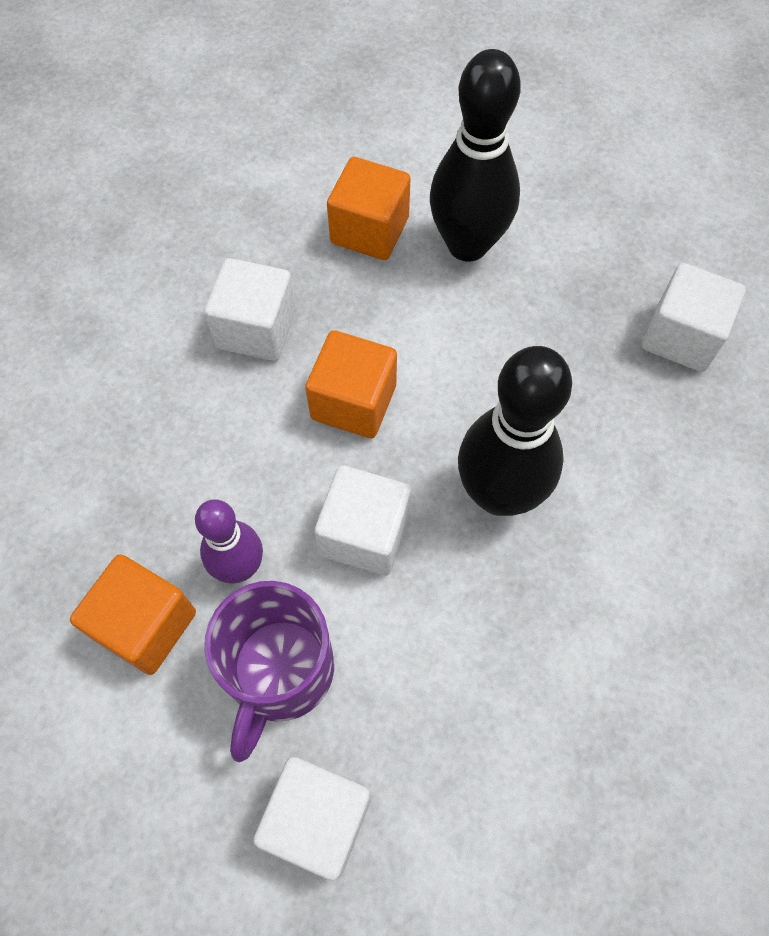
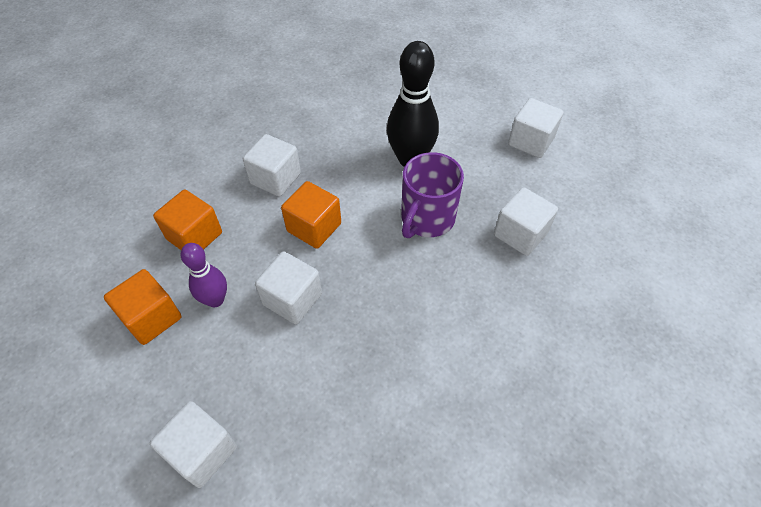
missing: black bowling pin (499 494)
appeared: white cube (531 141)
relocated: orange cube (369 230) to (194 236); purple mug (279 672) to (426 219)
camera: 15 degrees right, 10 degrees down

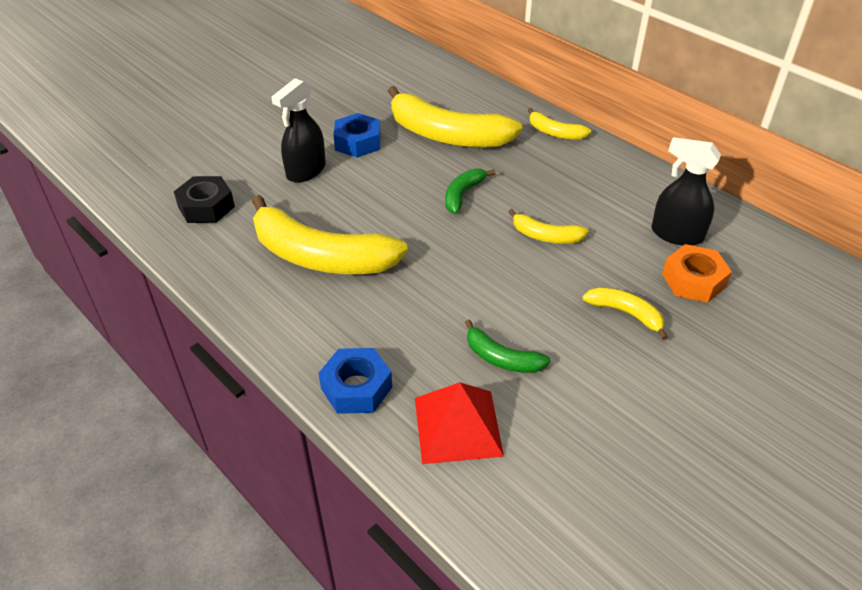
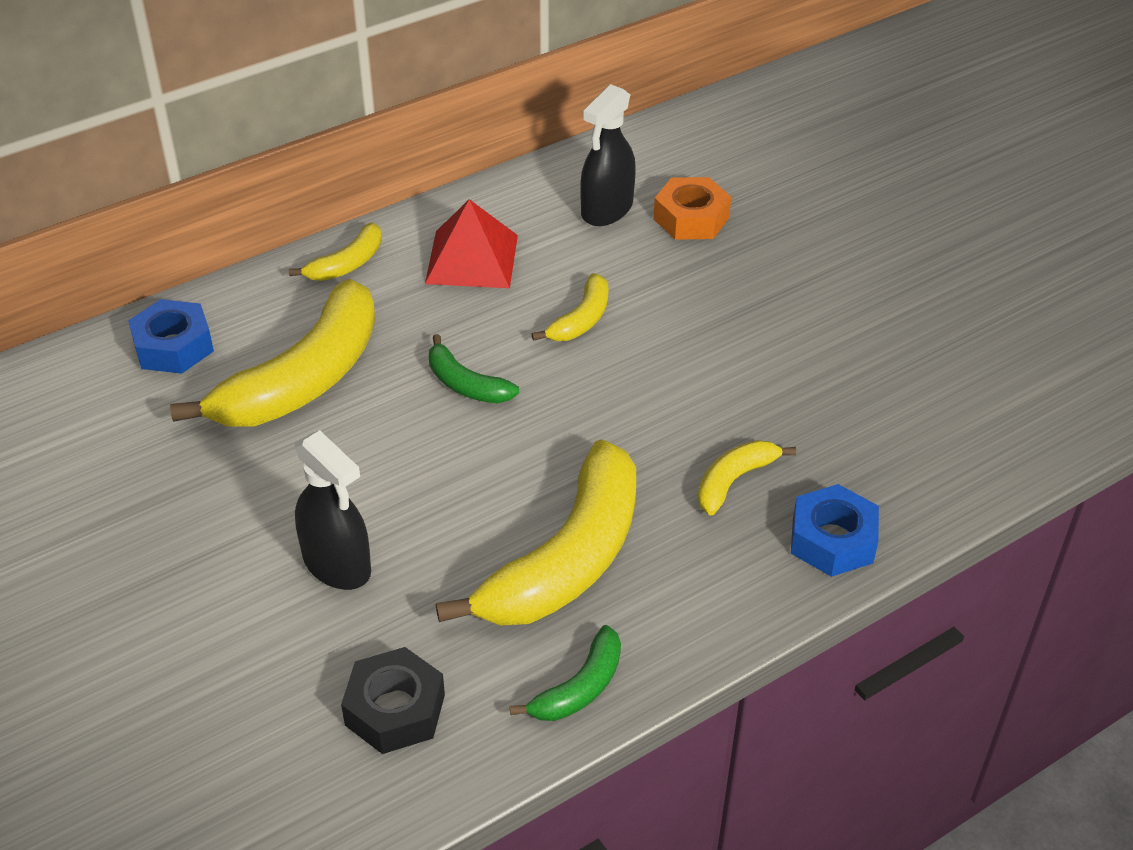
relocated: blue nut (358 142) to (173 346); red pyramid (458 426) to (472 259); green banana (501 358) to (579 688); yellow banana (626 314) to (734 481)
camera: 80 degrees left, 0 degrees up

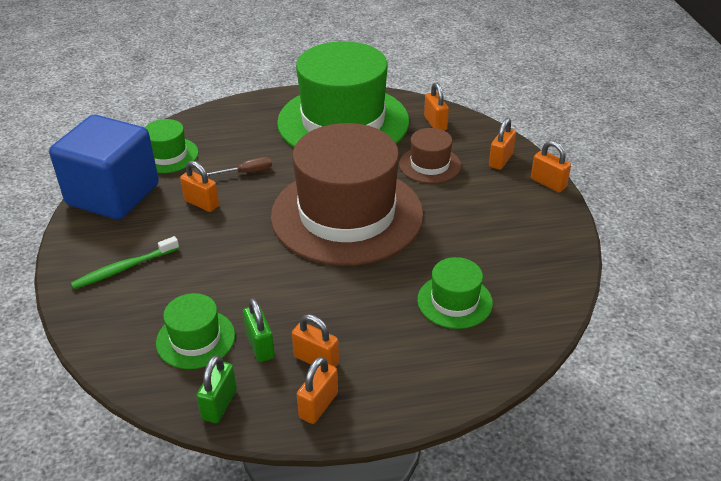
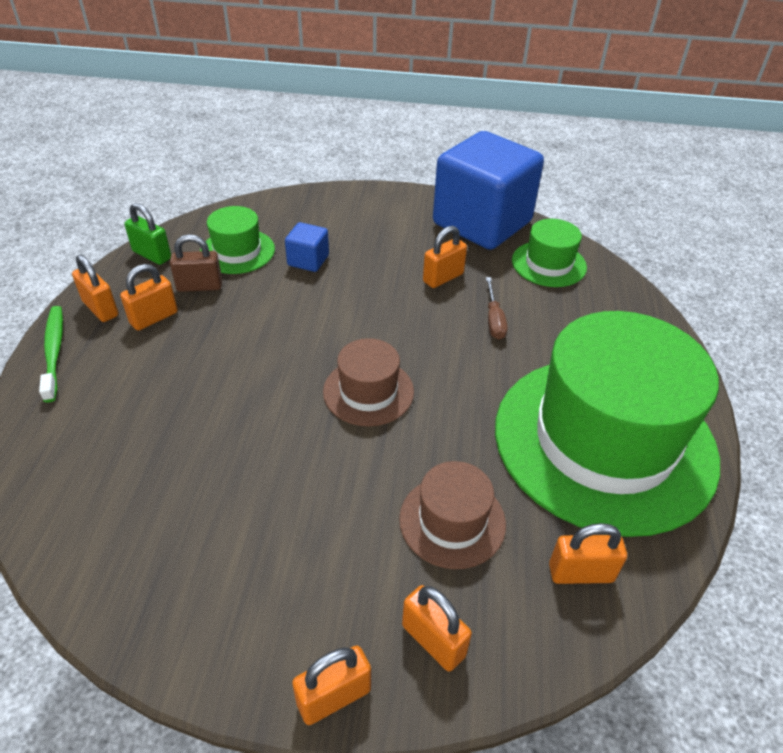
missing: green hat (454 301)
appeared: blue cube (308 260)
relocated: green toothbrush (124 268) to (54 351)
colour: green padlock (260 346) to brown padlock (199 286)
size: brown hat (347 215) = (368 391) x0.44
camera: 105 degrees right, 5 degrees up

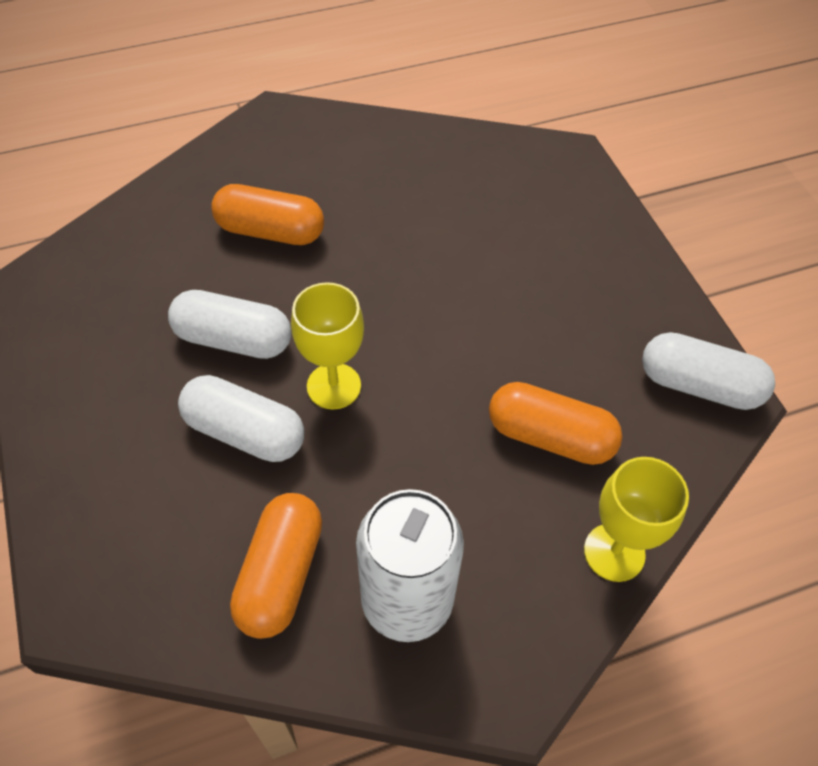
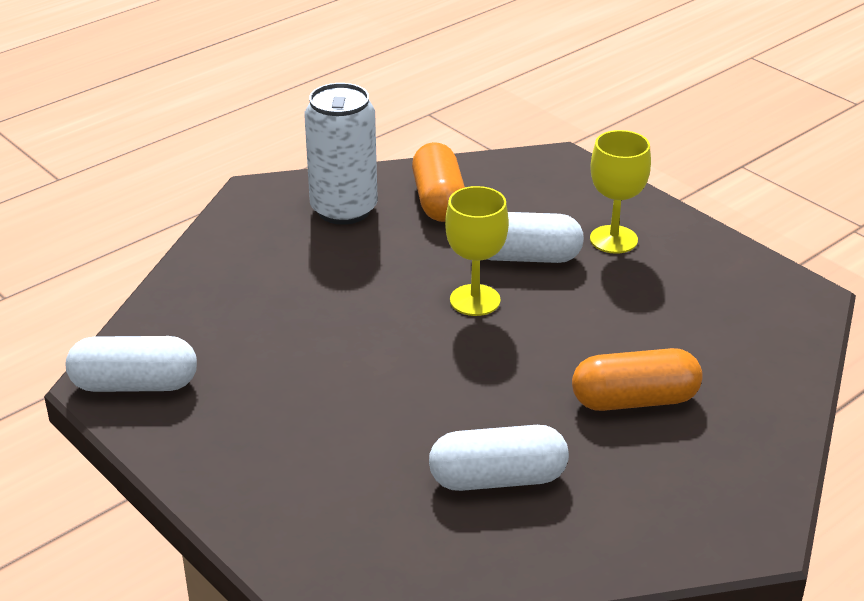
missing: orange capsule (550 437)
relocated: white capsule (233 339) to (498 479); yellow goblet (614 552) to (613 239)
camera: 160 degrees right, 20 degrees down

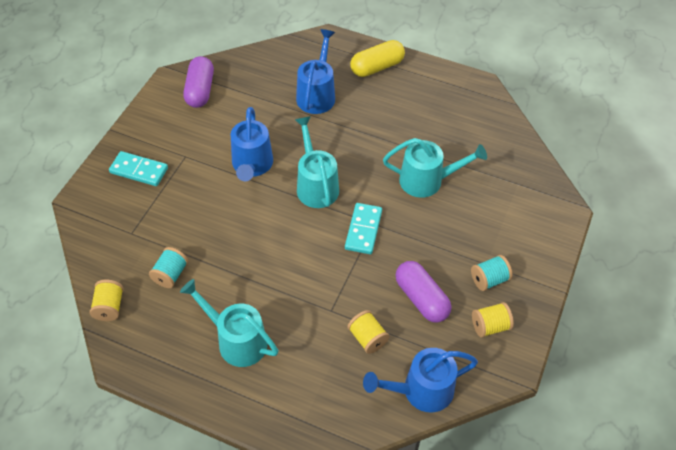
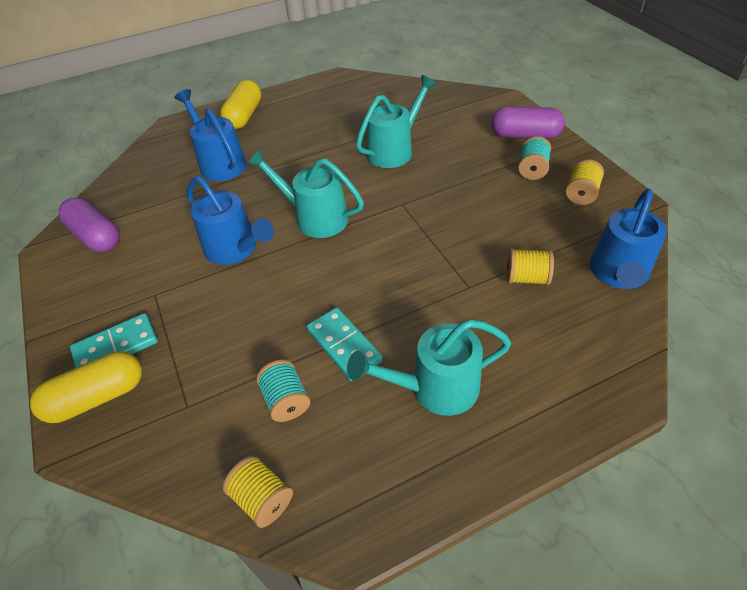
appeared: yellow capsule (97 397)
relocated: turquoise domino (363 230) to (343 345); purple capsule (421 298) to (524 135)
camera: 45 degrees left, 5 degrees down

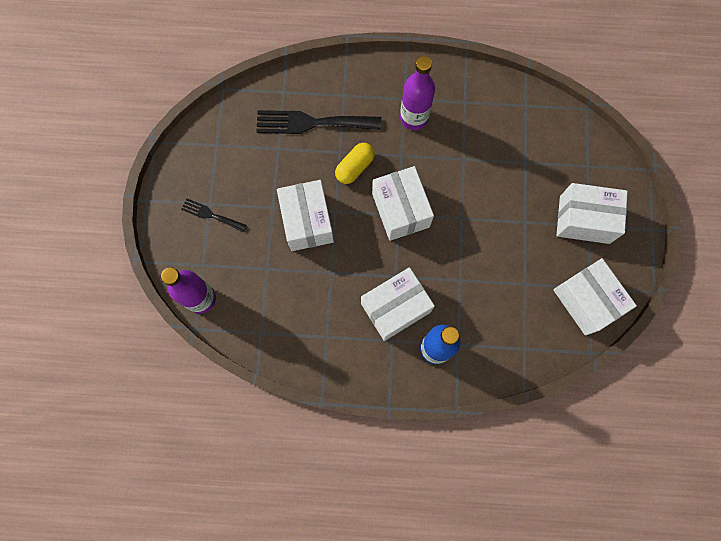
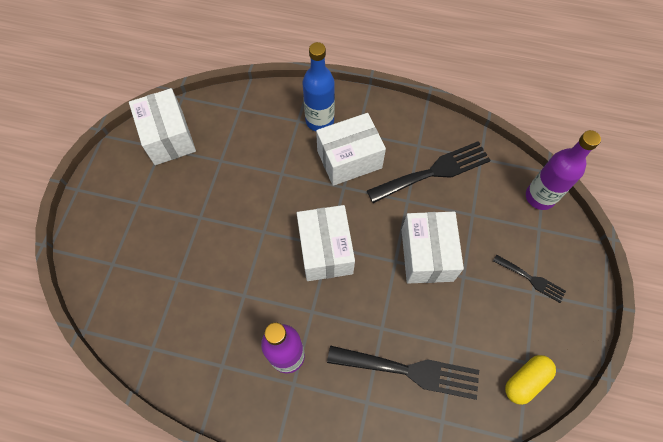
missing: white box (584 219)
appeared: black fork (434 172)
relocated: yellow capsule (355 167) to (525 380)
camera: 170 degrees left, 10 degrees down

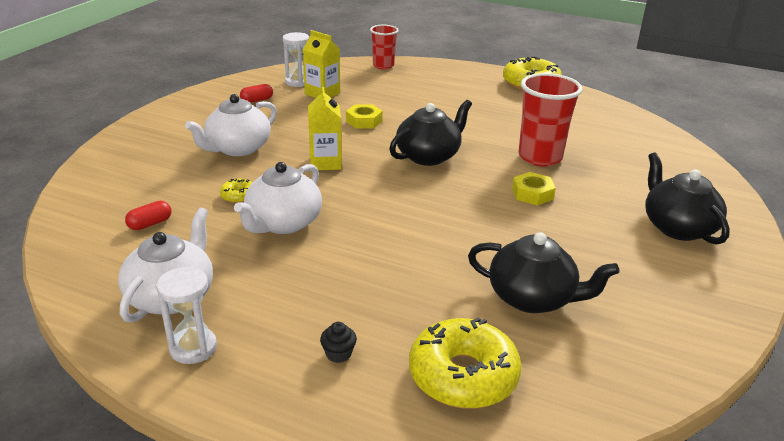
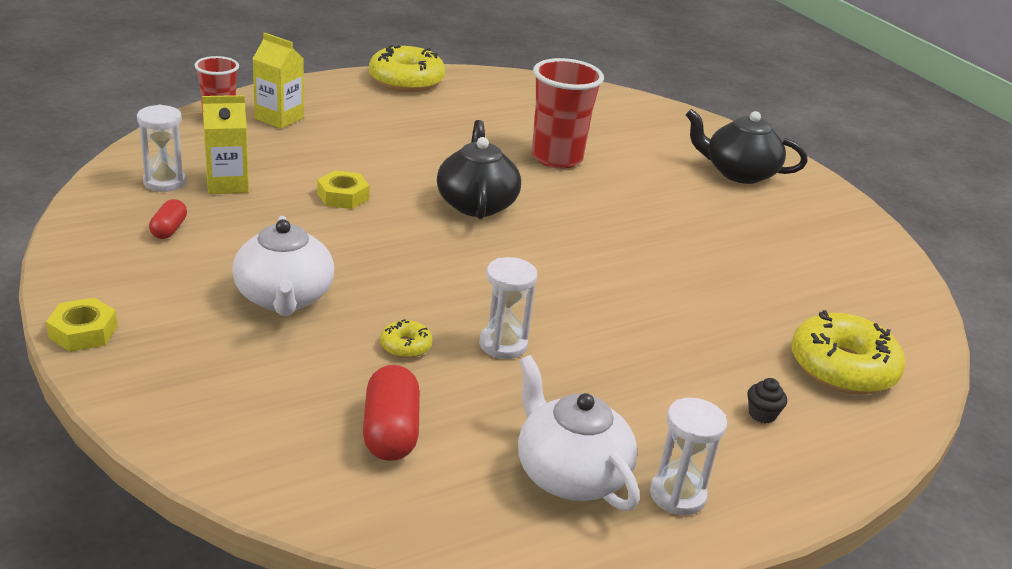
missing: black teapot (533 298)
relocated: yellow nut (532 194) to (83 332); yellow carton (325 163) to (279 118)
exchanged: white teapot (283 223) to white hourglass (503 344)
size: red capsule (150 224) = (390 432) x1.70
camera: 55 degrees left, 0 degrees up

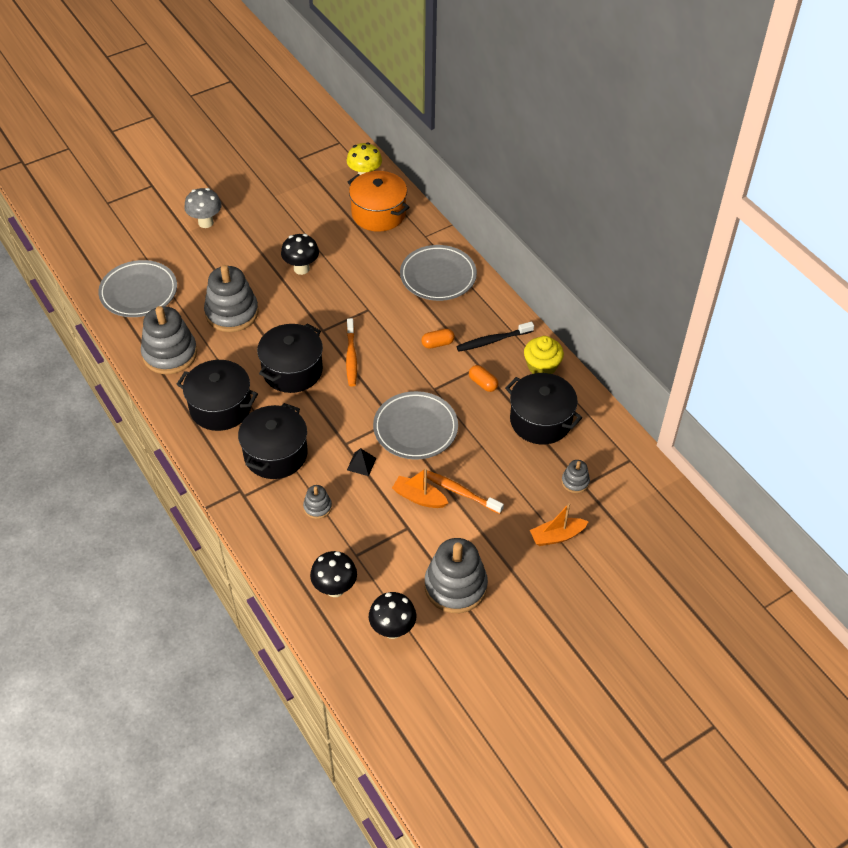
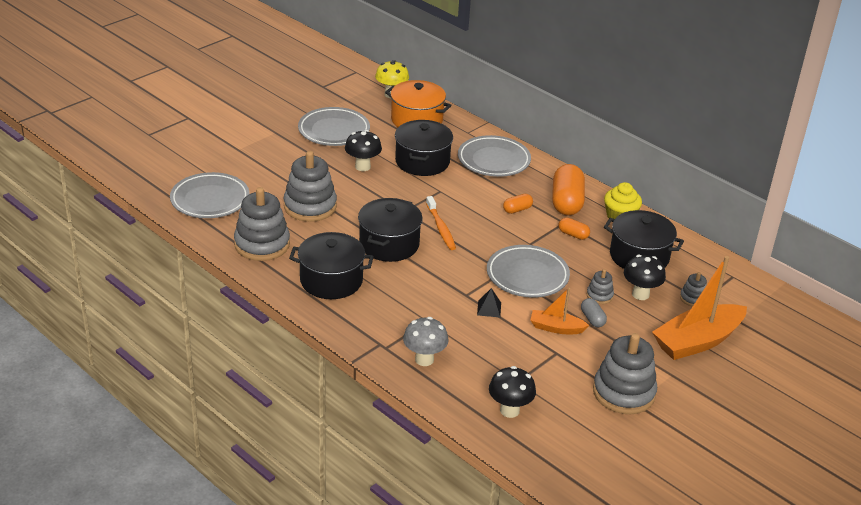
appeared: grey plate (334 131)
relocated: black pot (275 454) to (422 161); grey mushroom (206 222) to (424 359); grey stacking toy (317 507) to (599 295); black mushroom (392 629) to (640 294)
exchanged: black toothbrush (493 340) to orange capsule (566 202); orange toothbrush (460 492) to grey capsule (592 319)
size: orange boat (557 536) = (697 341) x1.91
camera: 15 degrees left, 15 degrees down

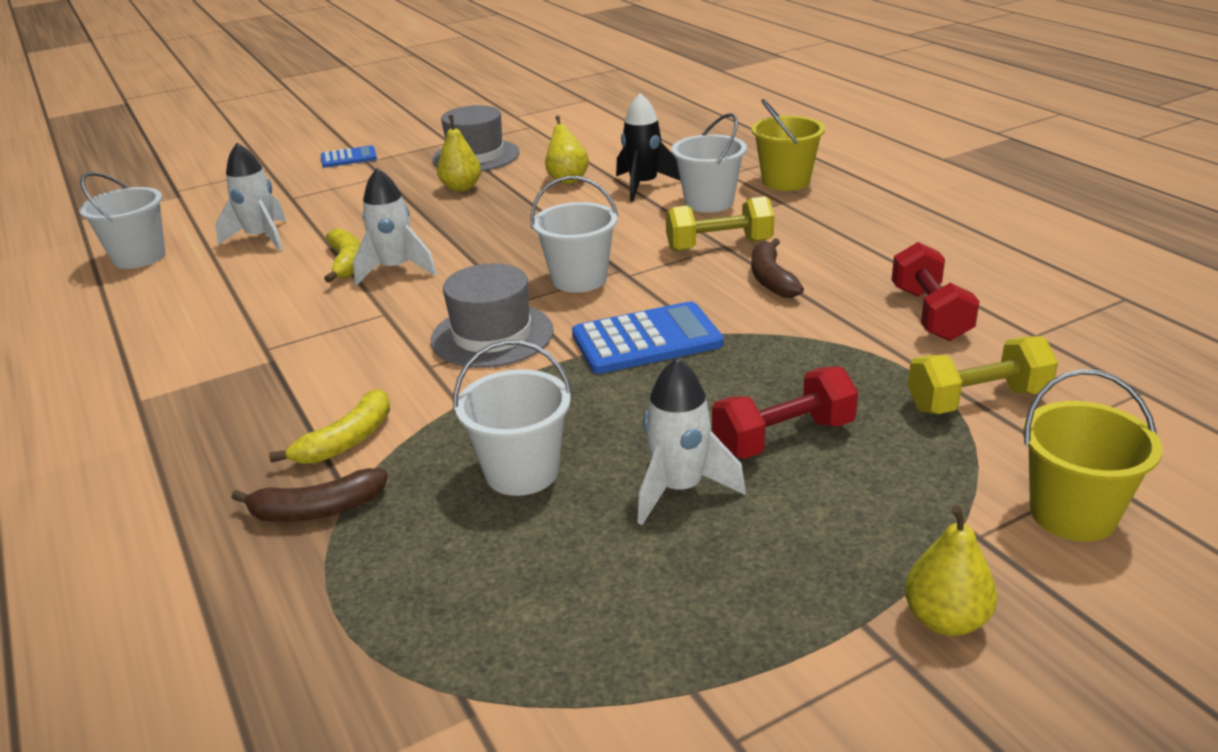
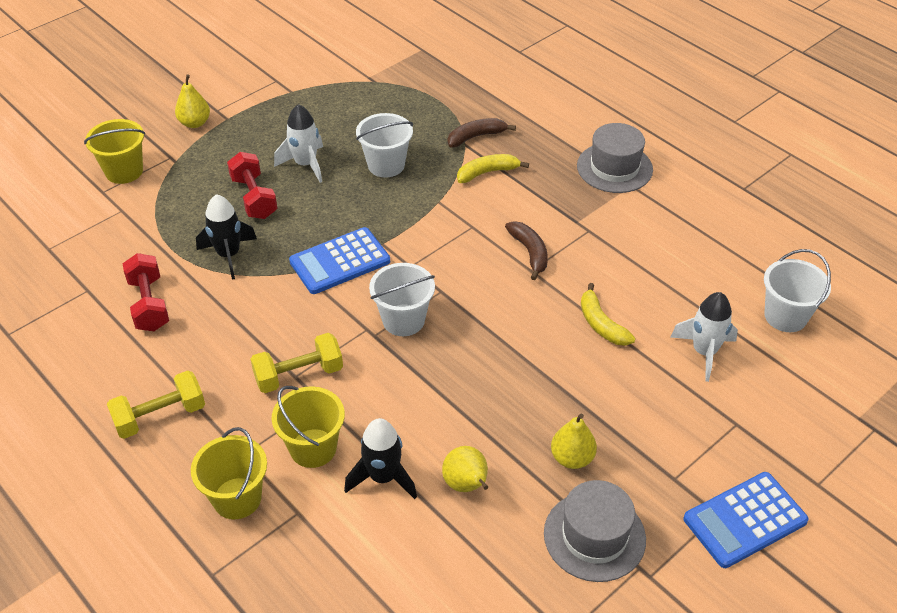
missing: white rocket (395 269)
appeared: black rocket (229 255)
relocated: yellow dumbbell (977 400) to (160 416); brown banana (771 279) to (530 252); grey hat (492 335) to (614 168)
colour: white bucket (709 202) to yellow bucket (313 448)
spun: red dumbbell (783 438) = (254 198) 75 degrees counterclockwise; yellow banana (347 441) = (487 172) 45 degrees clockwise
size: blue calculator (349 158) = (745 520) x1.73
camera: 165 degrees right, 15 degrees up

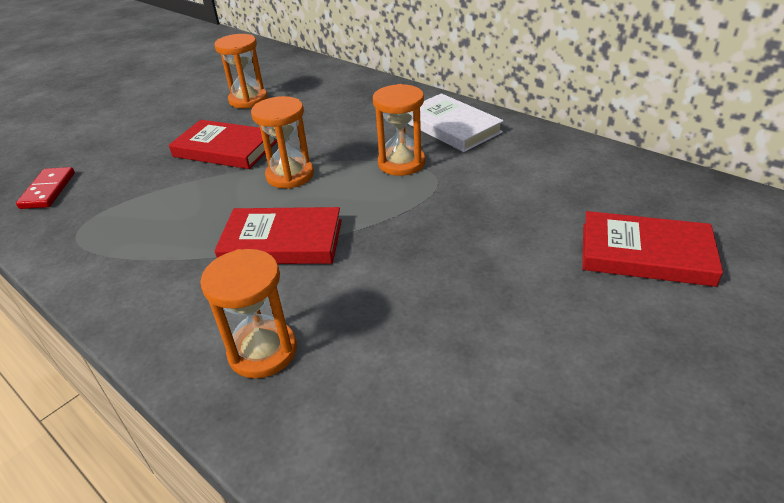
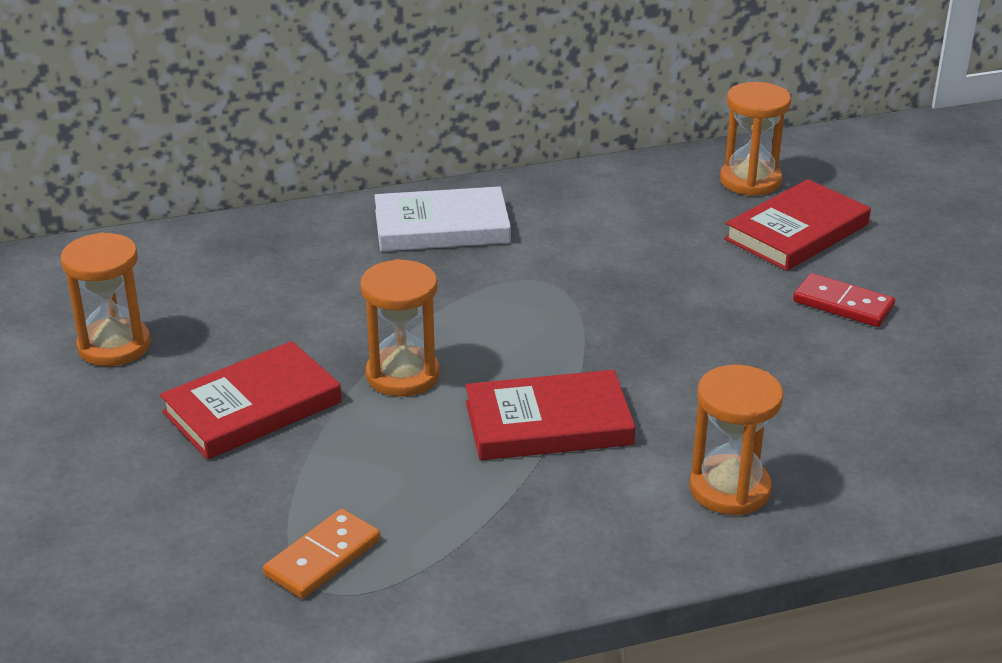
appeared: orange domino (322 557)
relocated: orange hourglass (401 163) to (750 181); red domino (48 190) to (843 304)
spun: red book (282 241) = (548 423) 45 degrees clockwise
camera: 60 degrees left, 5 degrees down

